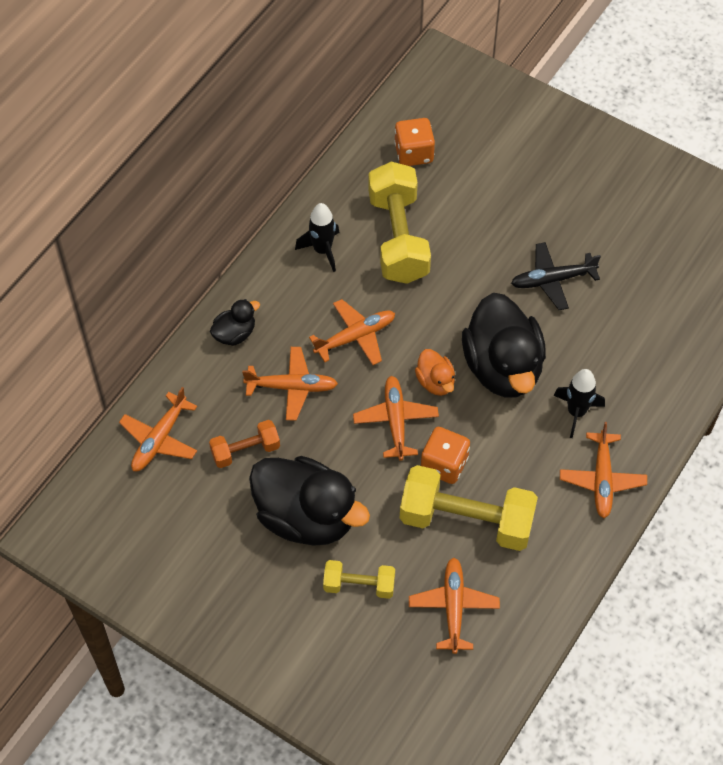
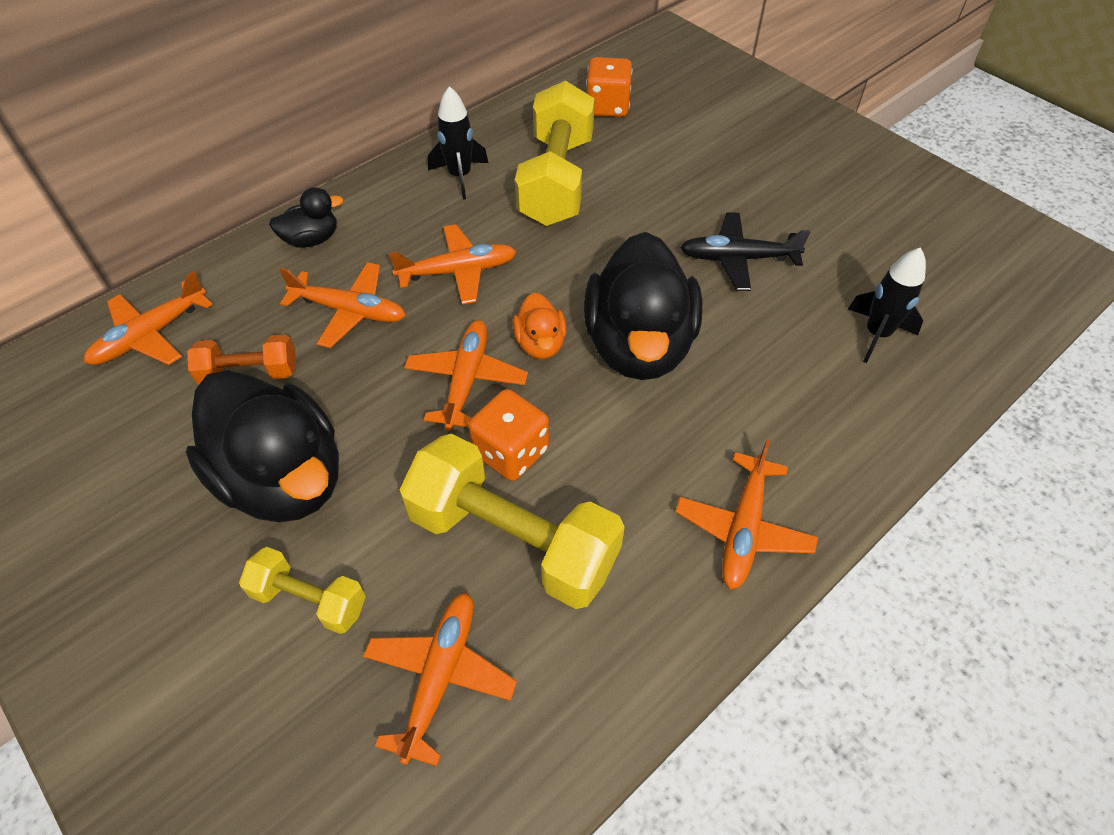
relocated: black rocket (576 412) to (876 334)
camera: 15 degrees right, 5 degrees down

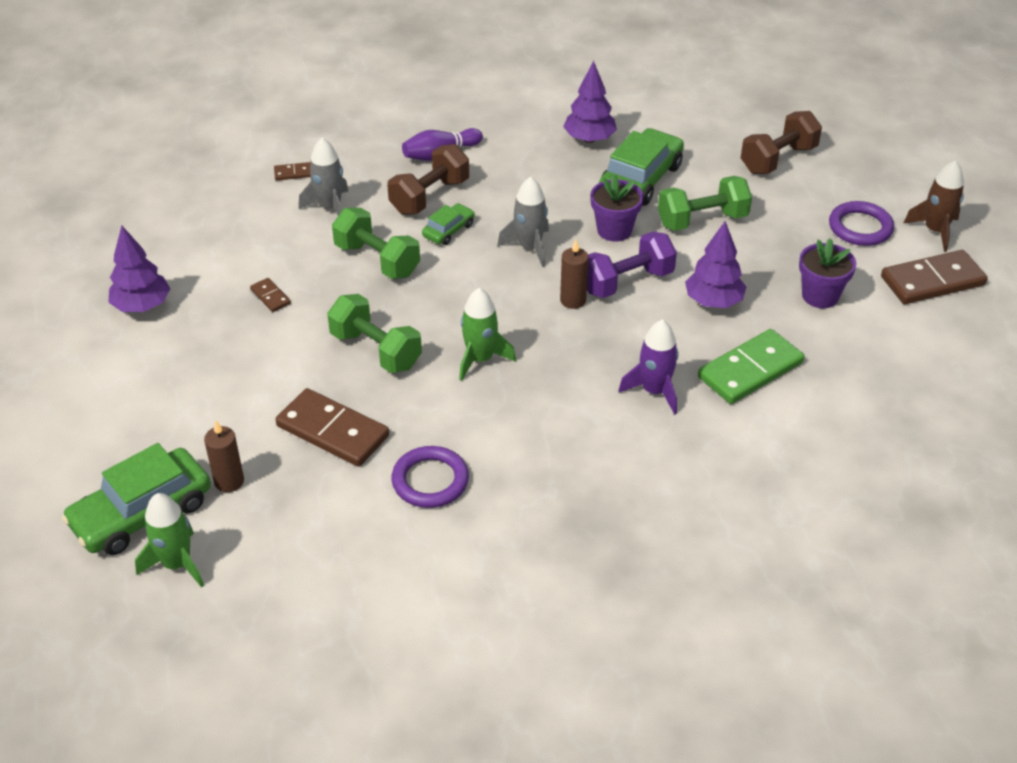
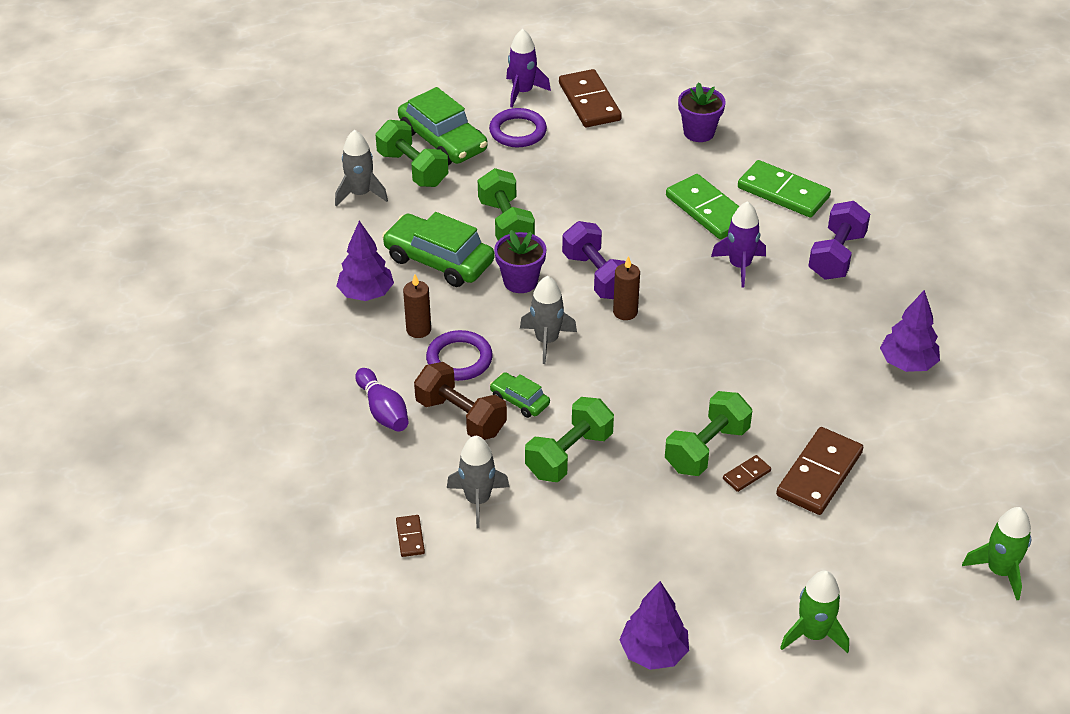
appeared: grey rocket (360 194); green domino (783 192); purple dumbbell (836 256)
relocated: green car (142 513) to (443 140); brown candle (229 481) to (418 329); purple ring (430 481) to (459 359); purple flower pot (820 296) to (699 132); brown domino (270 296) to (746 475); green rocket (480 359) to (813 634); purple tree (713 302) to (907 363)
colour: brown dumbbell (778 159) to green dumbbell (412 169); brown rocket (935 231) to purple rocket (523 92)
camera: 90 degrees left, 0 degrees up

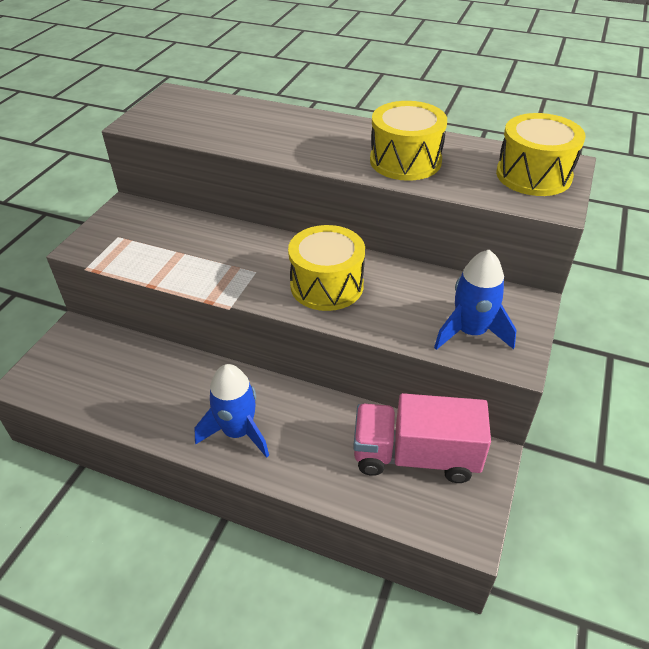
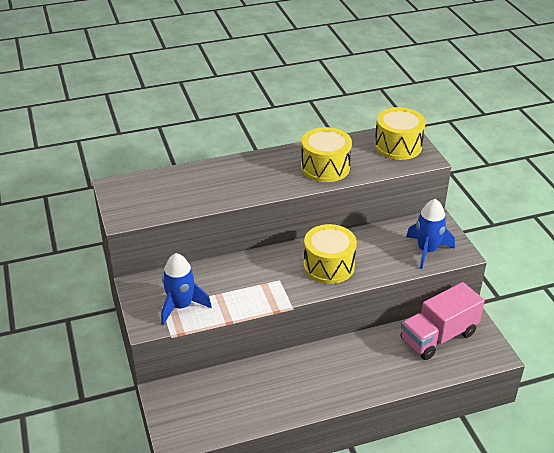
relocated: blue rocket (238 432) to (181 306)
camera: 40 degrees left, 5 degrees down

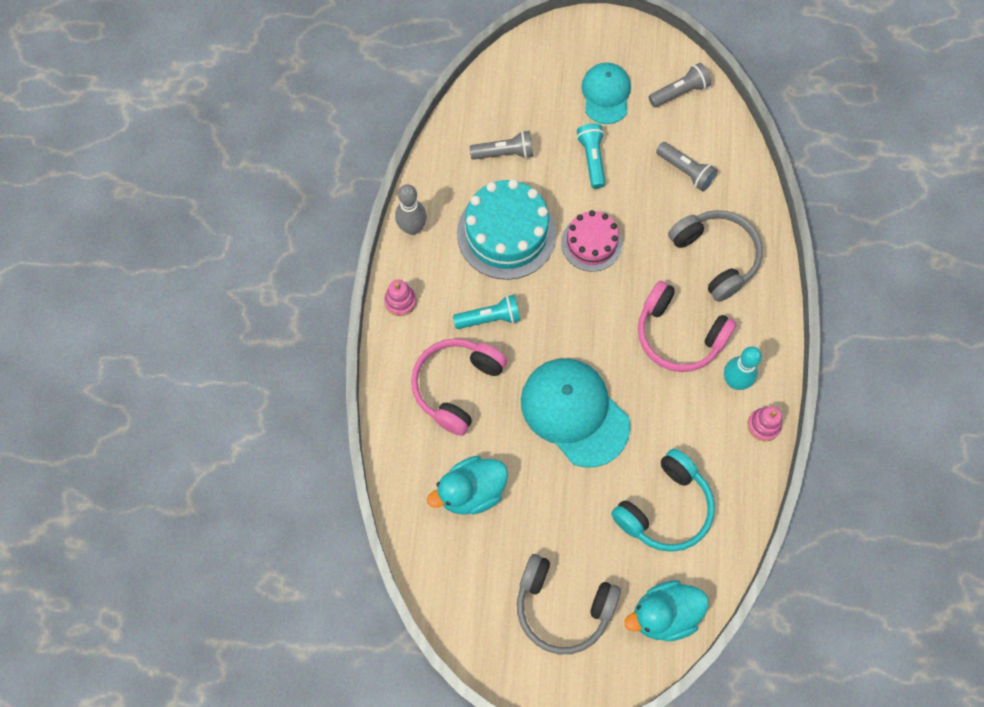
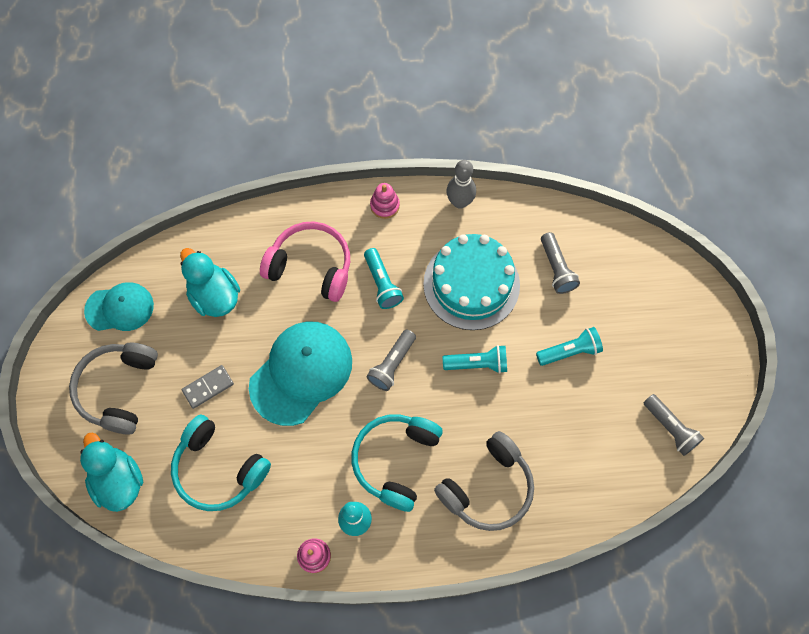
appeared: grey domino (208 387)
relocated: turquoise cap (606 94) to (120 308); grey flashlight (685 171) to (392 364)
exchanged: pink cake (591 243) to turquoise flashlight (477 363)
colour: pink headphones (678 335) to turquoise headphones (395 460)
camera: 80 degrees right, 0 degrees up

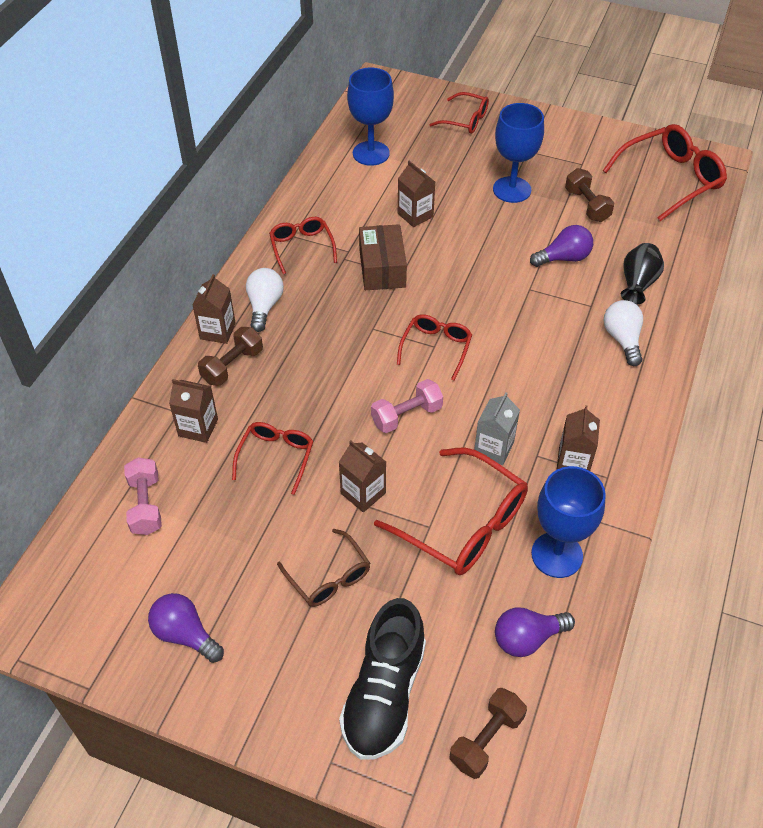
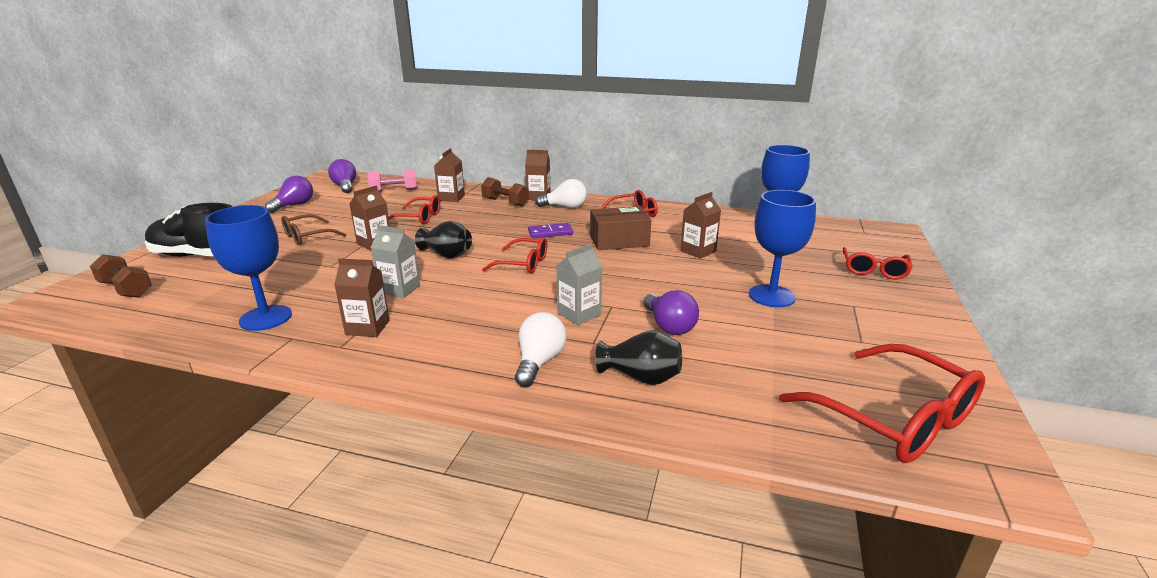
missing: red glasses (463 524); brown dumbbell (587 205)
appeared: purple domino (550 233); grey carton (579 314)
relocated: purple light bulb (527 638) to (345 186)
exchanged: pink dumbbell (406 415) to black vase (447 255)
spun: white light bulb (622 339) = (539 362) 60 degrees counterclockwise
camera: 85 degrees right, 25 degrees down

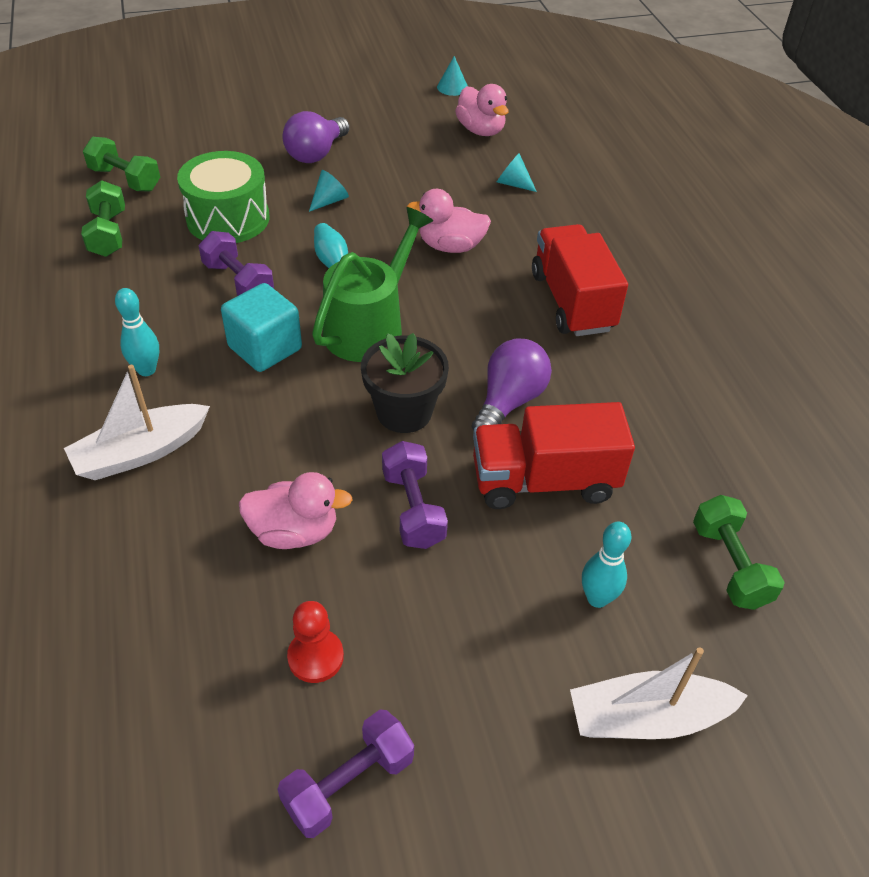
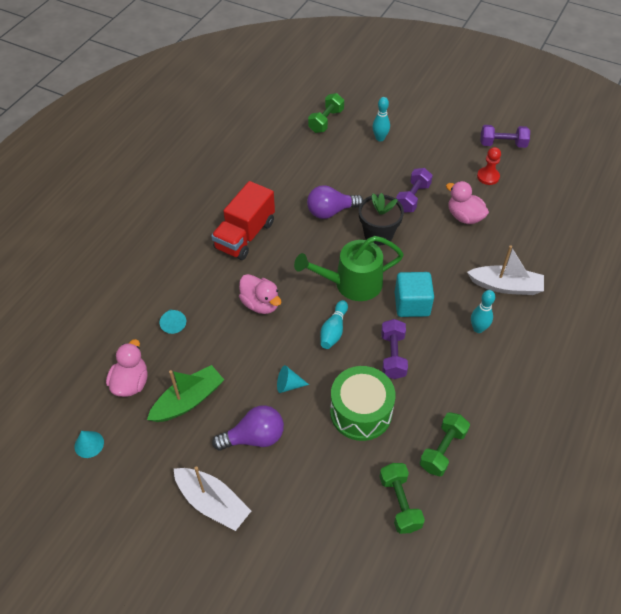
missing: red truck (544 481)
appeared: green boat (188 400)
relocated: white boat (647 718) to (213 503)
camera: 135 degrees left, 5 degrees up

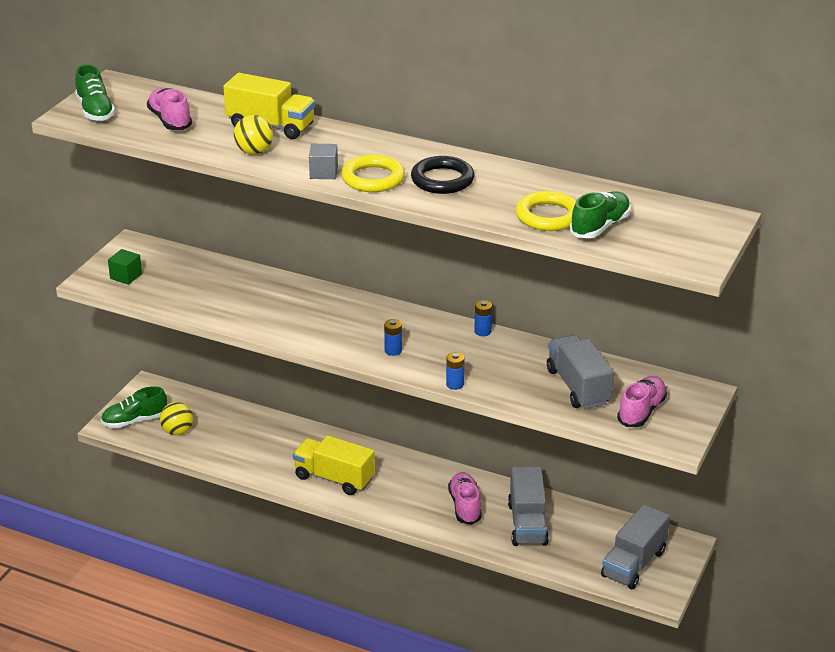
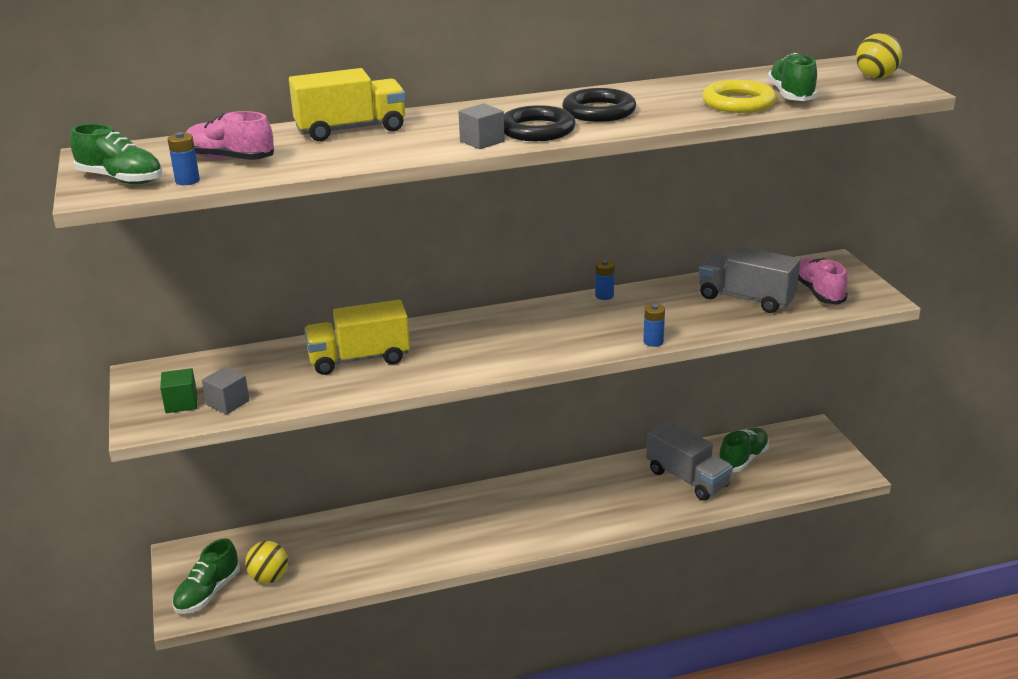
missing: pink shoe (465 506); grey truck (634 564)
appeared: grey cube (228 403); green shoe (743 459)
relocated: blue battery (393 351) to (187 181); yellow truck (334 478) to (359 359); yellow ball (254 152) to (876 77)
colour: yellow ring (373 178) to black ring (537 130)
camera: 40 degrees left, 5 degrees down

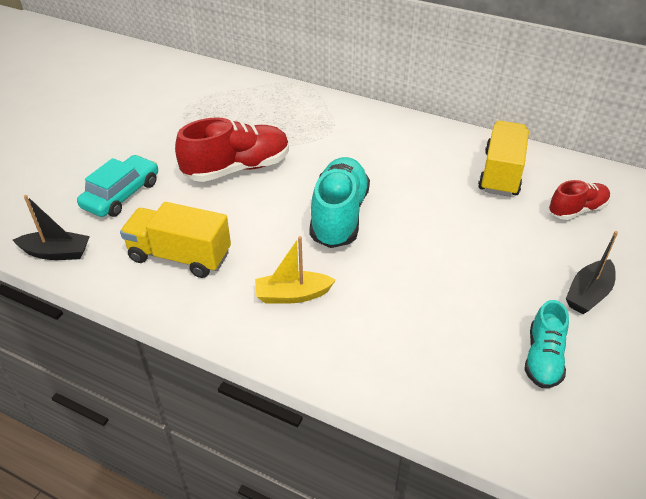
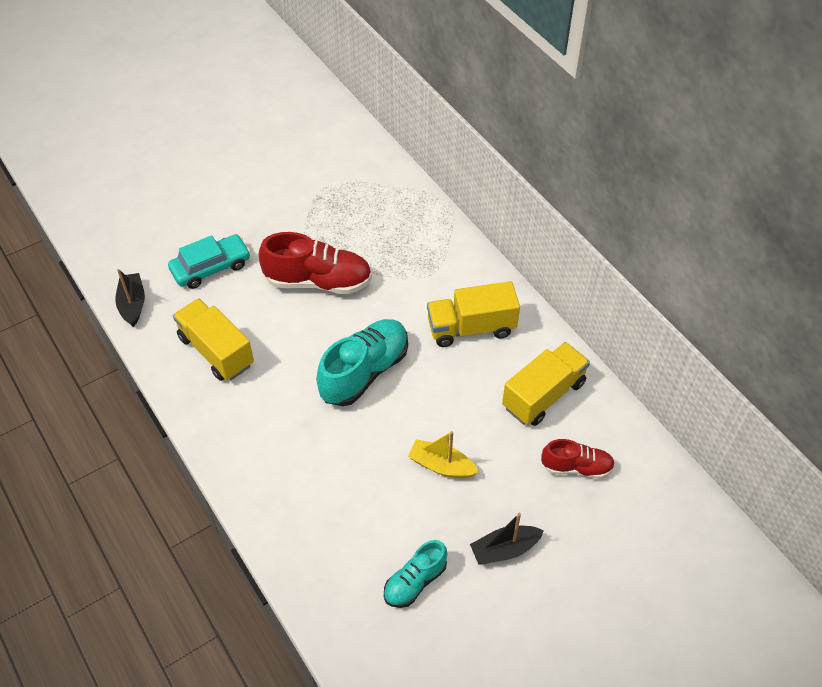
appeared: yellow truck (471 328)
relocated: yellow boat (292 295) to (441 465)
spun: black boat (56 253) = (133 304) 135 degrees counterclockwise
camera: 30 degrees right, 10 degrees up

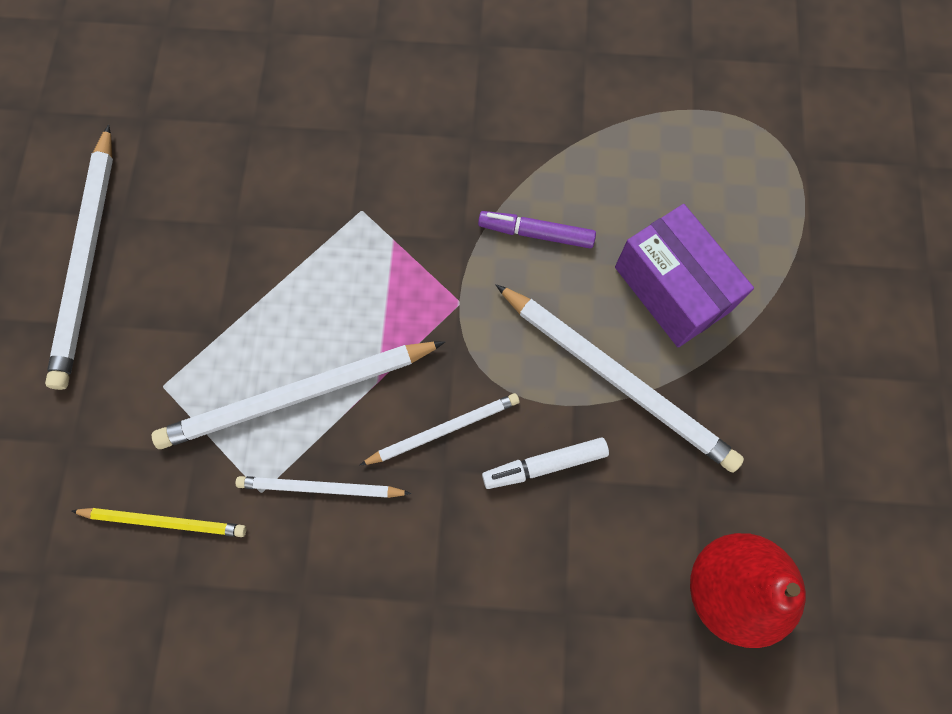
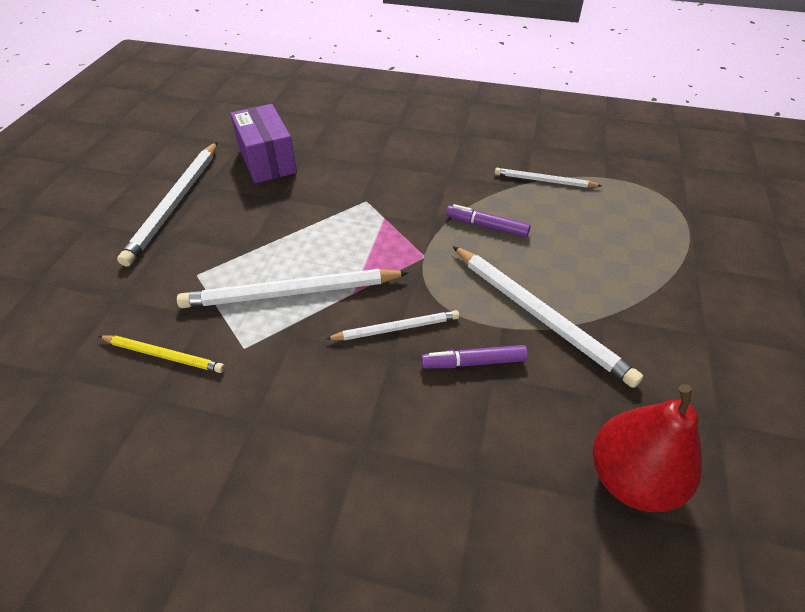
relocated: purple box (671 289) to (267 160); white pencil (320 488) to (544 181)
colour: white marker (544 465) to purple marker (473 362)
camera: 10 degrees right, 25 degrees down

